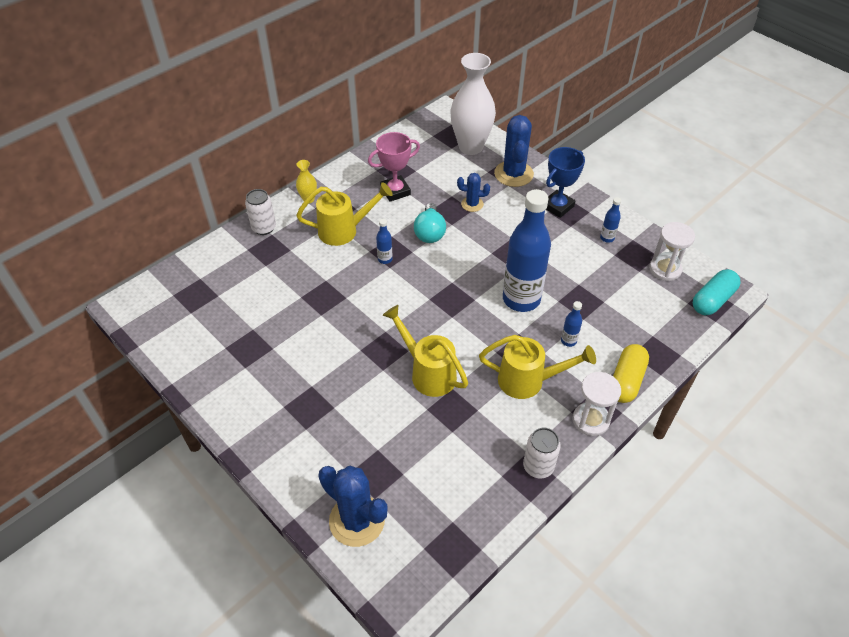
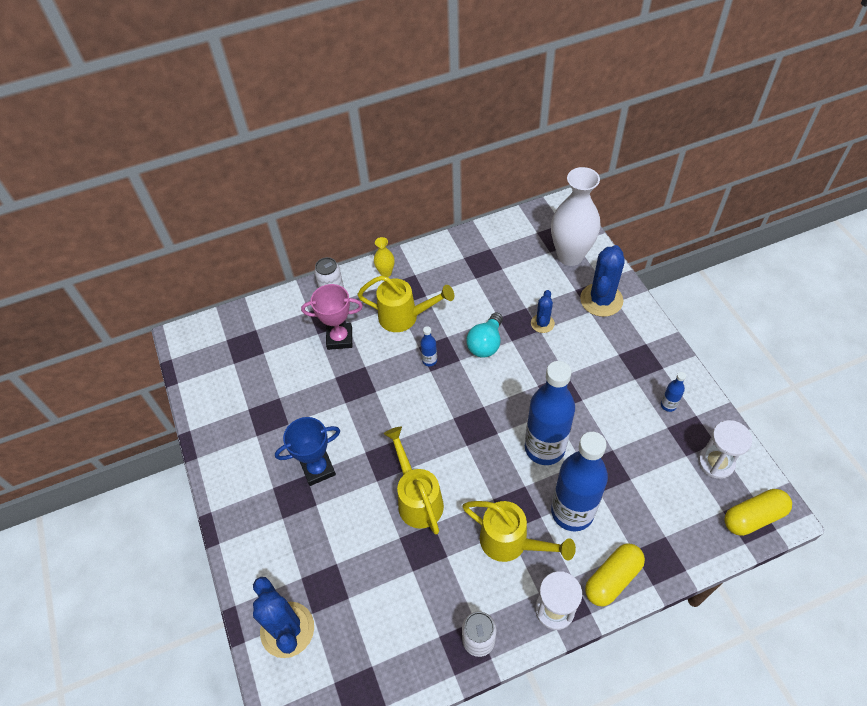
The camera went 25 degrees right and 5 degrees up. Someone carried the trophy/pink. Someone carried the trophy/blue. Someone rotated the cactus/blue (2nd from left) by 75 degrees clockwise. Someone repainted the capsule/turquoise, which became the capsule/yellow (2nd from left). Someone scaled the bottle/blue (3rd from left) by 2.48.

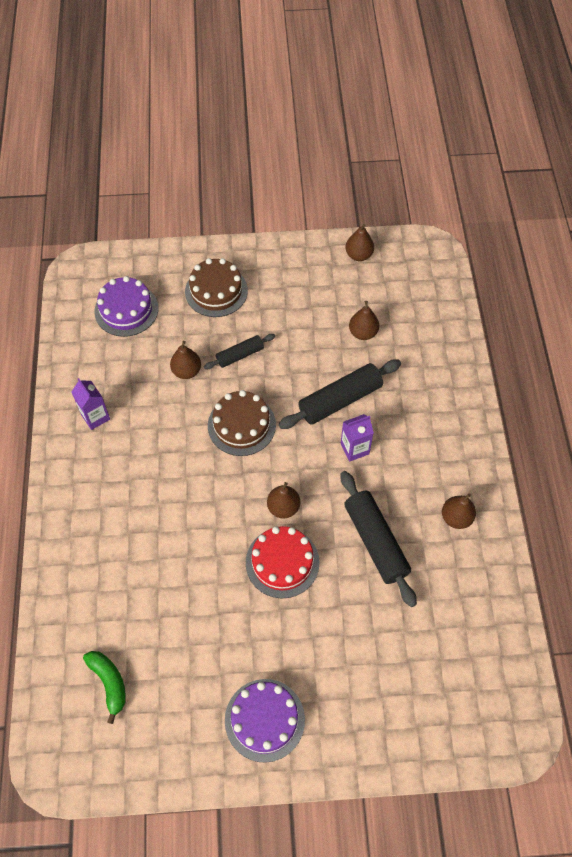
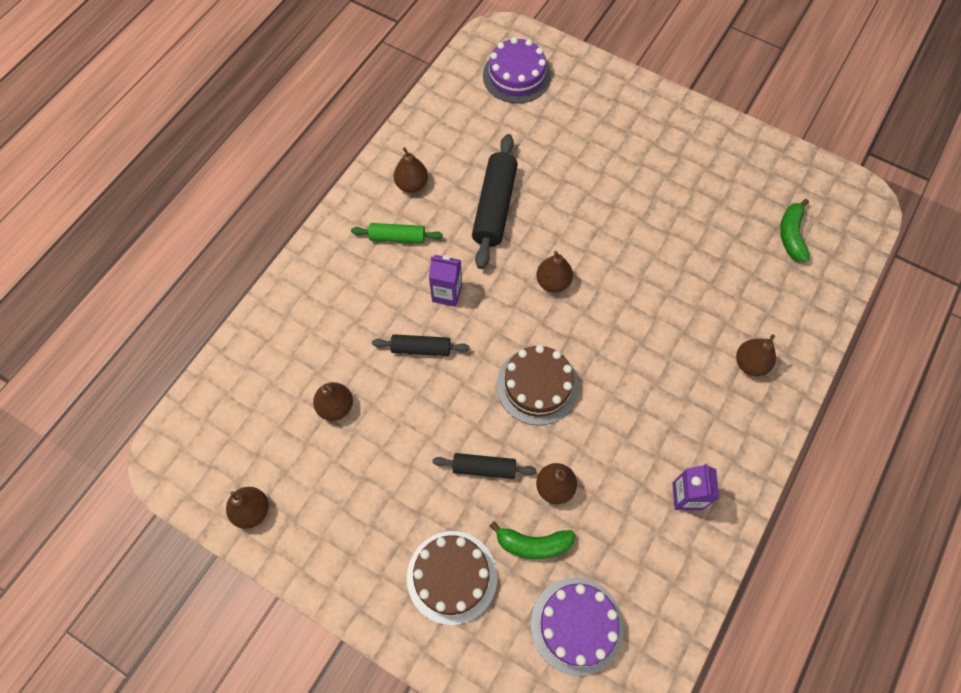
The camera went 145 degrees left and 5 degrees up. Someone scaled the rolling pin/black (2nd from left in the first image) by 0.57. Someone took away the cake/red. Someone carried the cake/purple (2nd from left in the first image). Someone put down the rolling pin/green. Someone put down the pear/brown (6th from left). Someone put down the banana/green (1st from left).

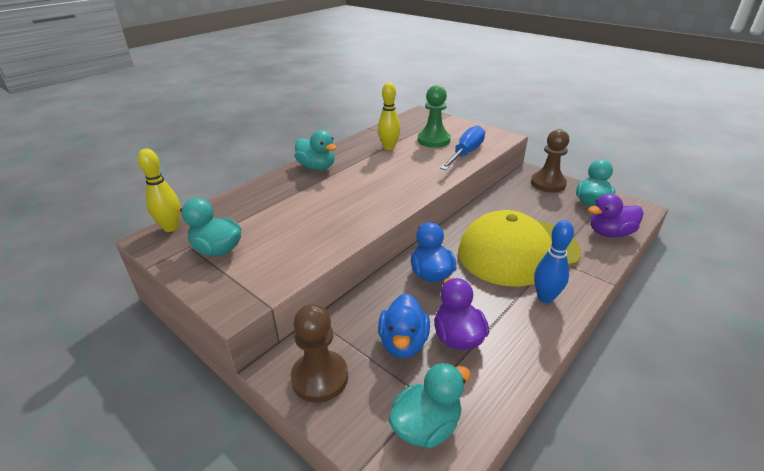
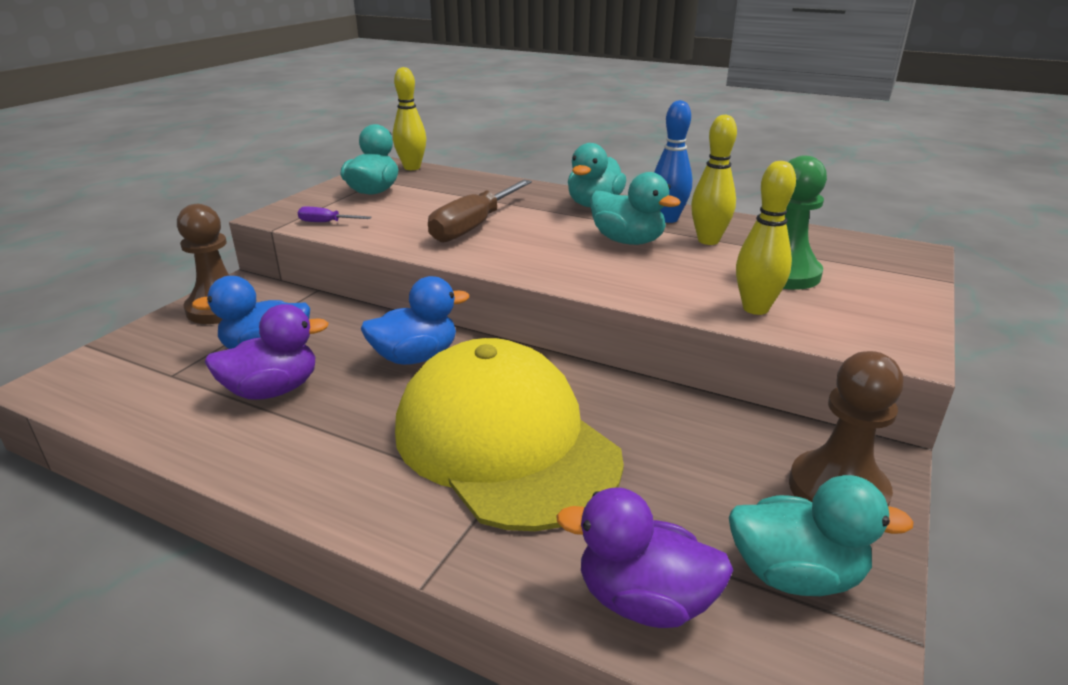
The camera went 75 degrees right and 5 degrees down. Someone swapped the screwdriver/blue for the bowling pin/yellow (3rd from left). Someone rotated the duck/purple (2nd from left) by 45 degrees counterclockwise. Someone carried the bowling pin/blue. Someone carried the duck/turquoise (3rd from left). Someone put down the screwdriver/brown. Someone put down the screwdriver/purple.

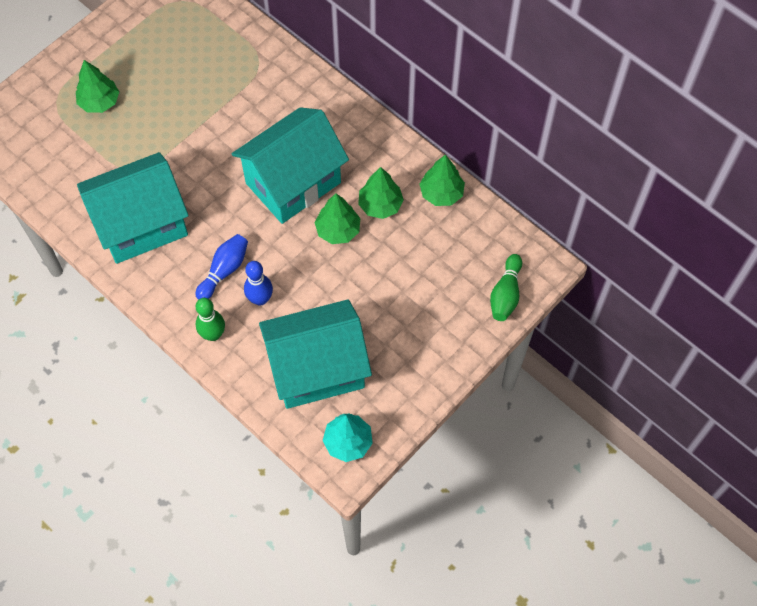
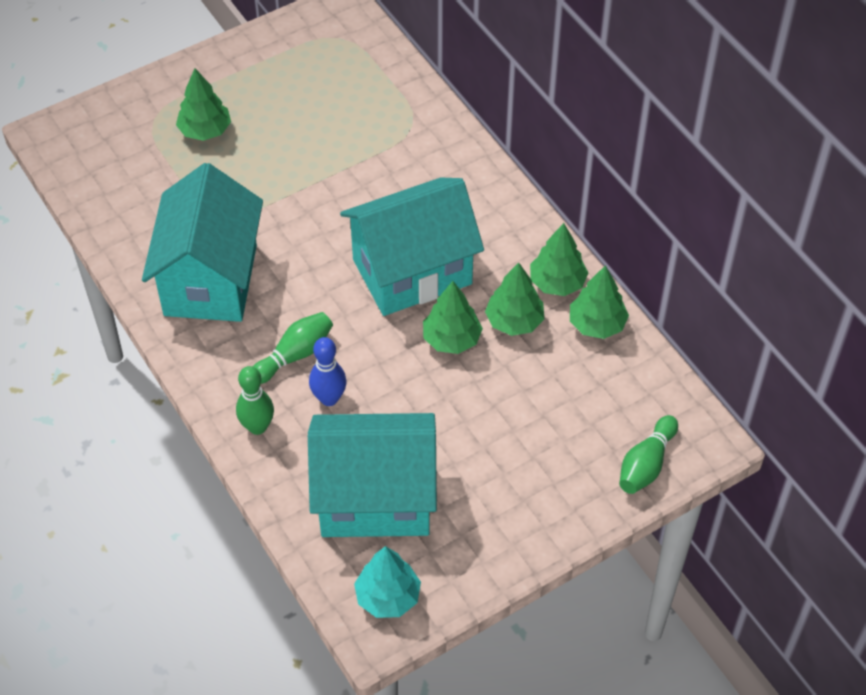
The camera went 15 degrees right and 10 degrees down. Someone rotated the house/turquoise (1st from left) by 75 degrees counterclockwise. Someone repainted the bowling pin/blue (1st from left), which became the bowling pin/green (2nd from left). Someone put down the tree/green (4th from left).

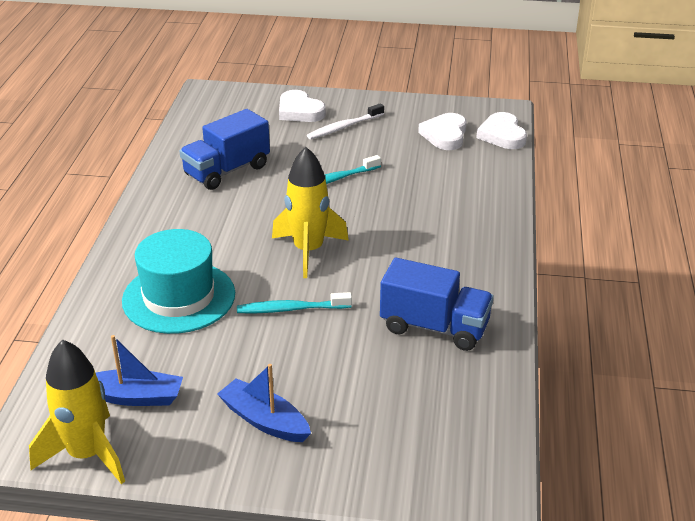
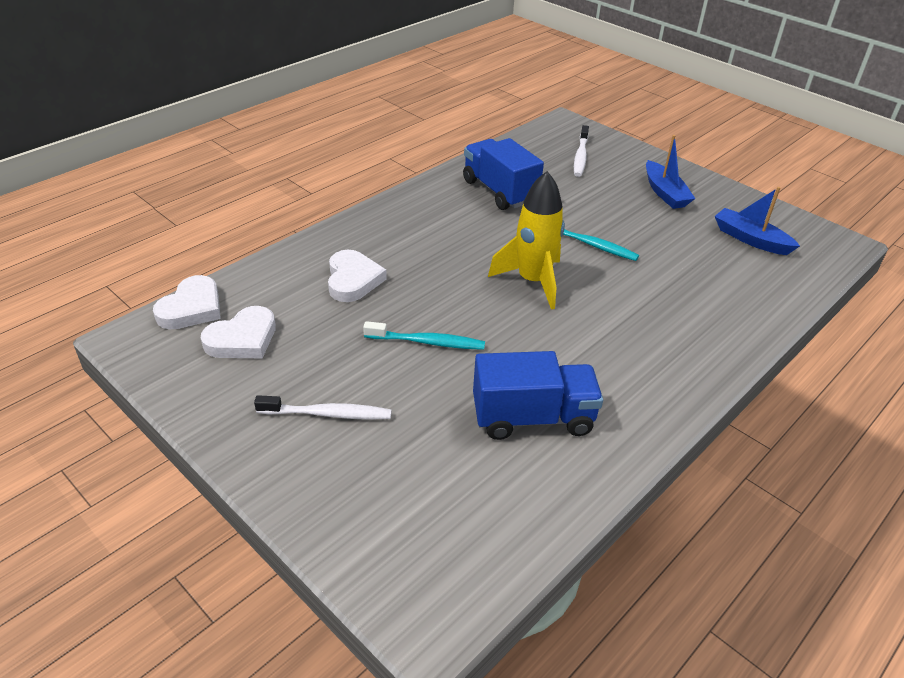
The camera went 145 degrees left and 5 degrees up. Someone carried the heart/white (1st from left in the first image). Someone took away the hat/turquoise. Someone took away the rocket/yellow (1st from left). Someone put down the toothbrush/white (2nd from left).

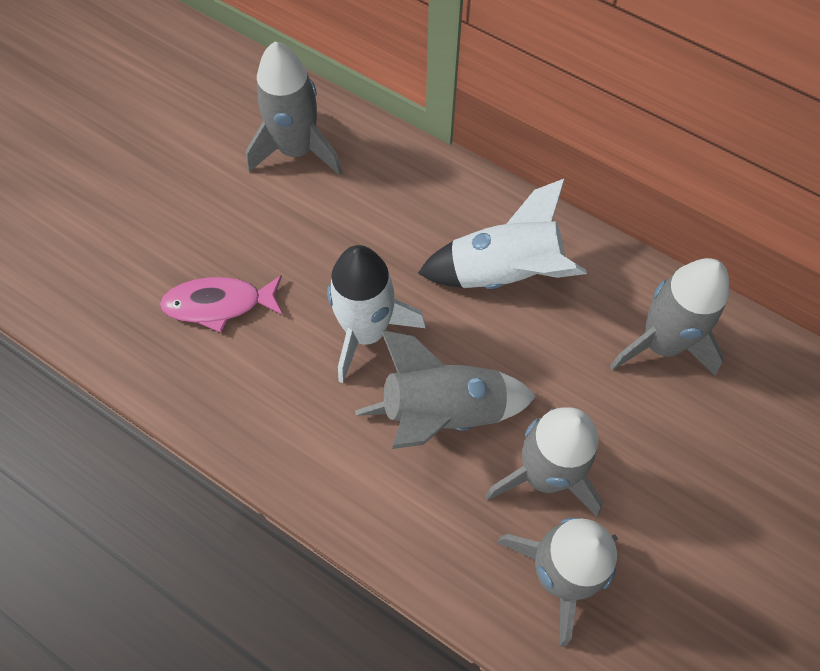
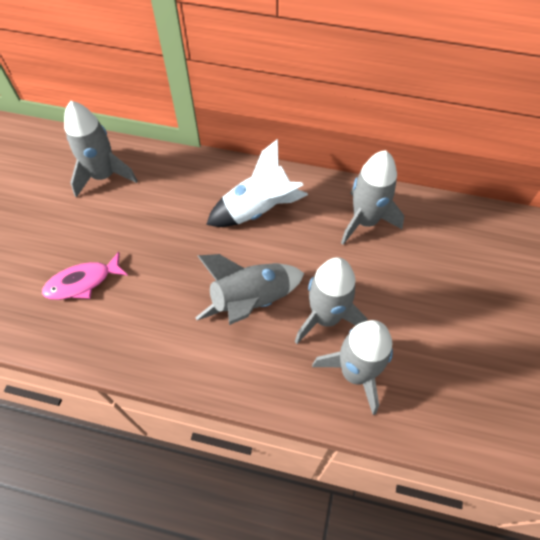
The camera went 20 degrees left and 5 degrees down. Someone took away the rocket/white (1st from left).

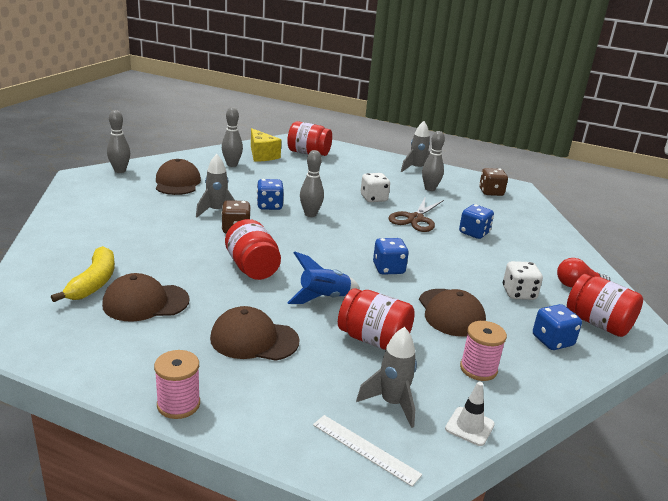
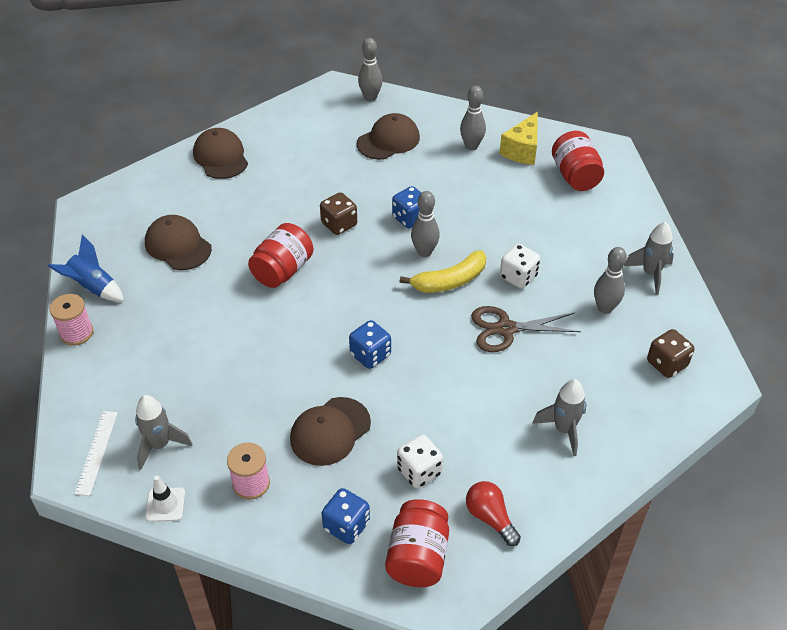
The camera went 60 degrees right and 20 degrees up. Someone carried the rocket/grey (1st from left in the first image). Someone took away the dice/blue (3rd from left). Someone carried the banana/yellow. Someone carried the rocket/blue. Someone took away the jar/red (3rd from left). Someone carried the cap/brown (3rd from left in the first image).

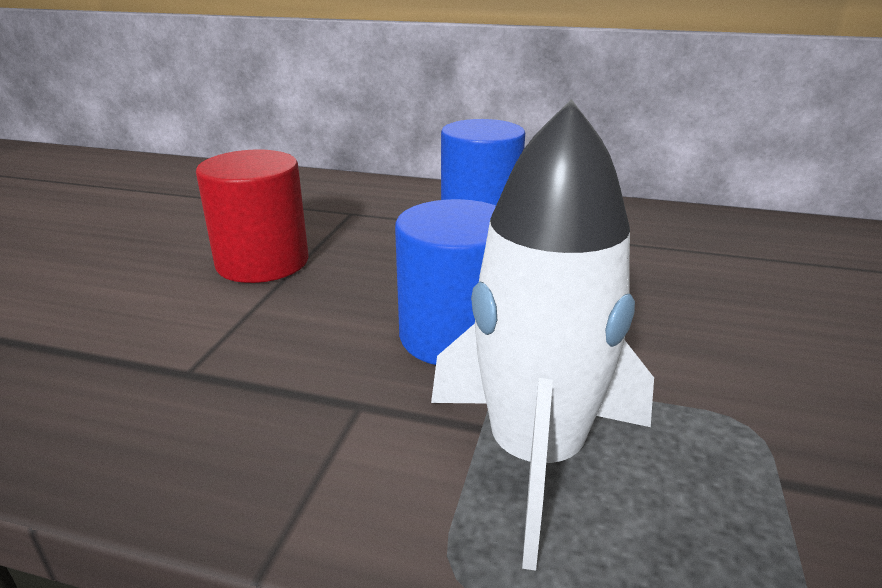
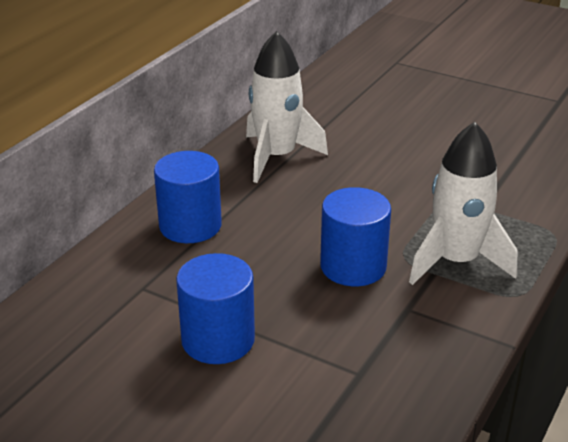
The camera went 75 degrees left and 5 degrees up. Someone repainted the cylinder/red, which became the cylinder/blue (2nd from left). Someone put down the rocket/white (1st from left).

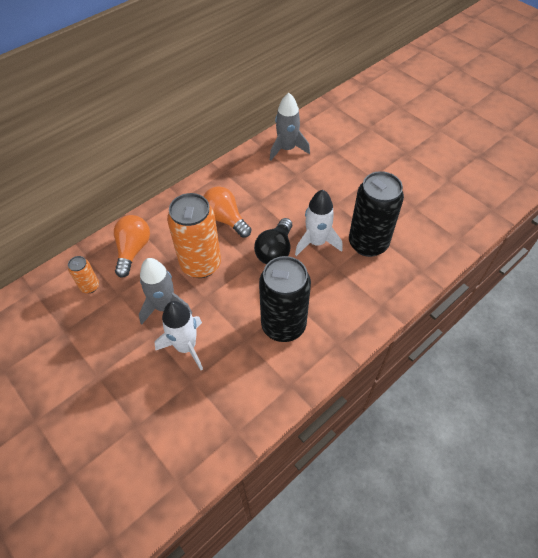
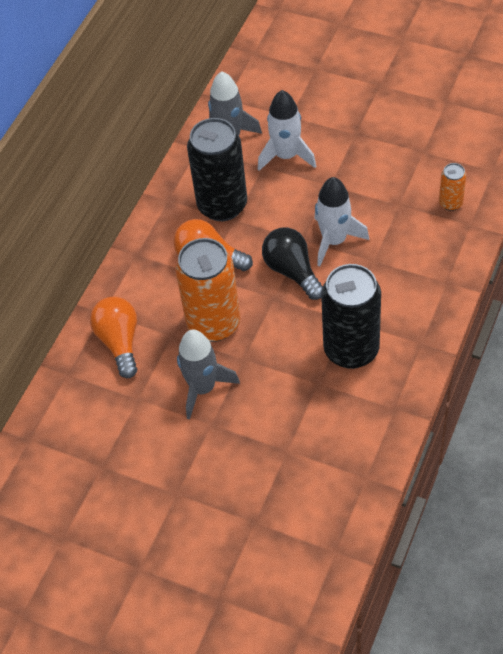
The camera went 20 degrees left and 0 degrees up. Someone carried the can/black (2nd from left in the first image). Someone rotated the light bulb/black by 150 degrees clockwise. Someone carried the can/orange (1st from left in the first image). Someone carried the rocket/white (1st from left).

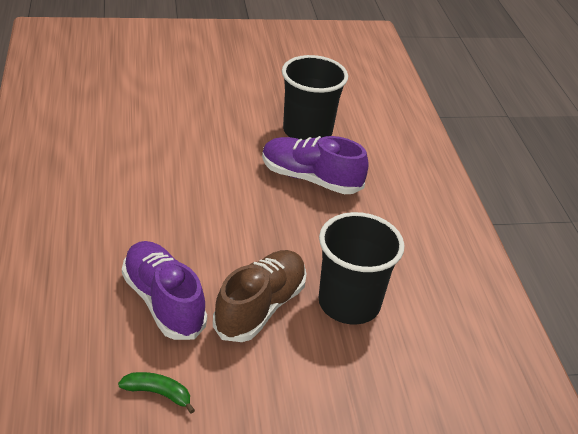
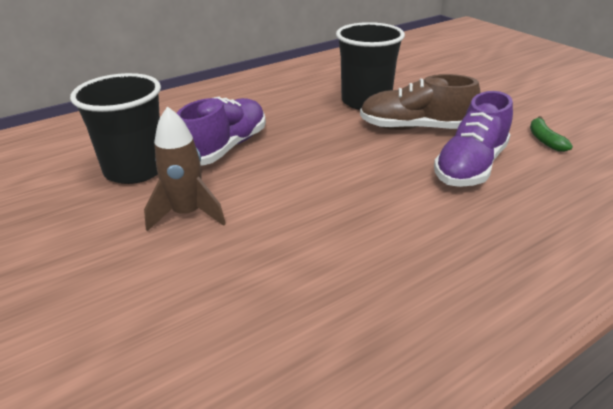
The camera went 110 degrees left and 5 degrees down. Someone rotated the shoe/purple (2nd from left in the first image) by 150 degrees counterclockwise. Someone put down the rocket/brown.

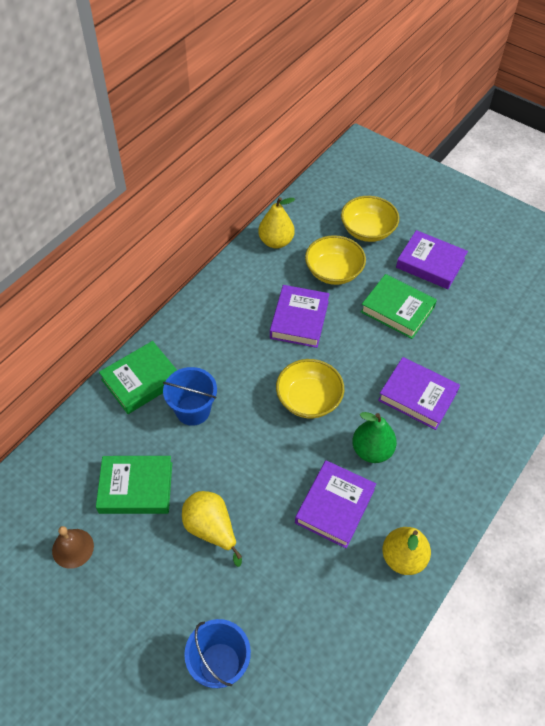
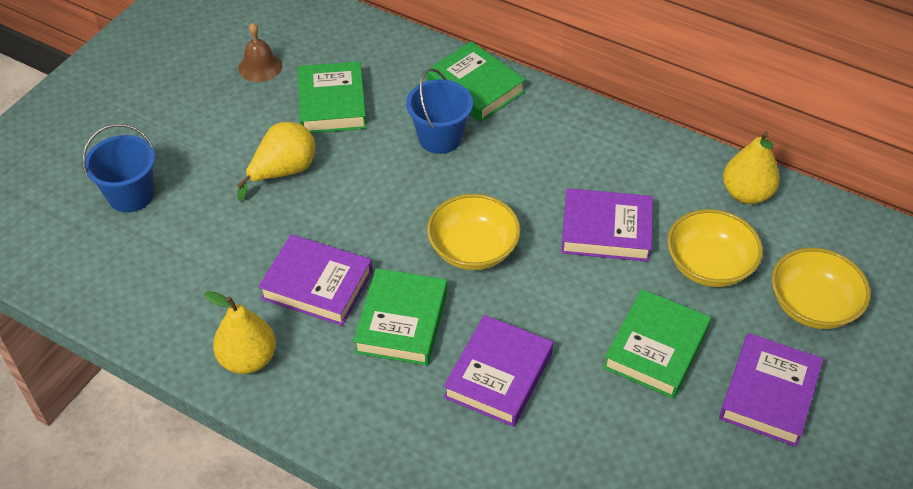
The camera went 85 degrees right and 5 degrees down. Someone swapped the pear/green for the book/green (2nd from left).

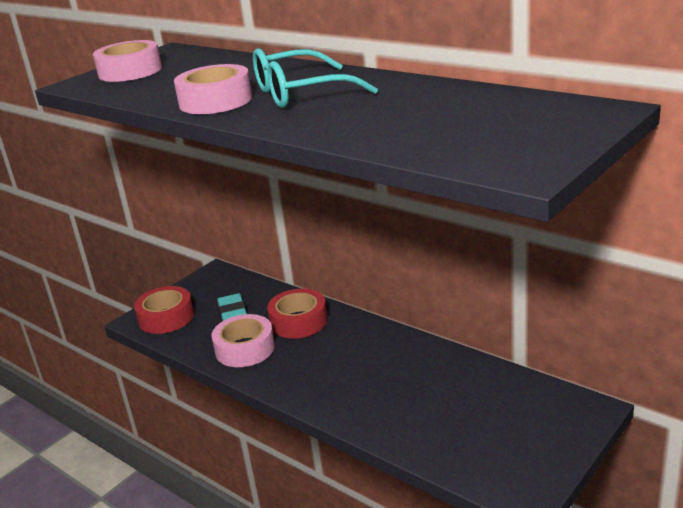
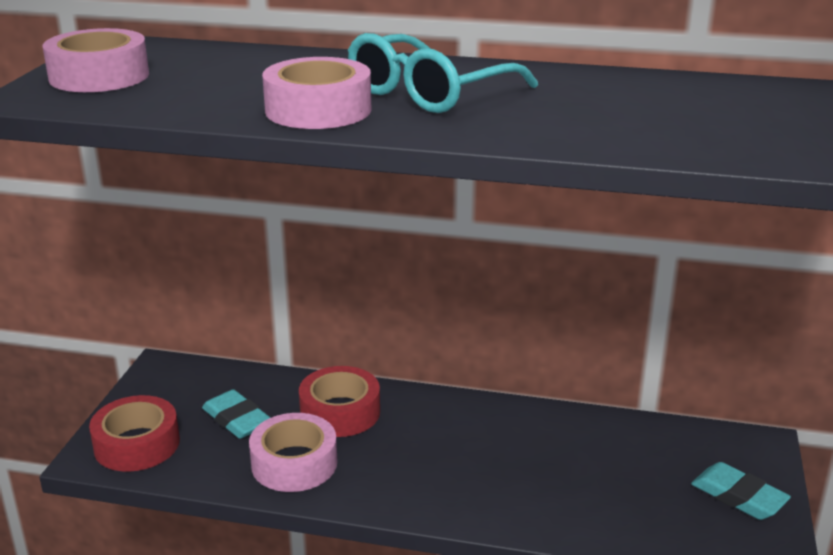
The camera went 30 degrees left and 0 degrees up. Someone put down the eraser/turquoise (2nd from left).

